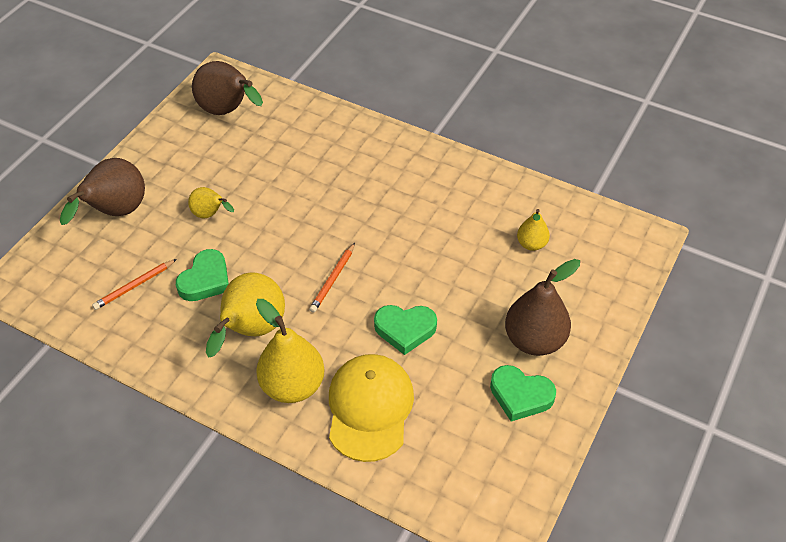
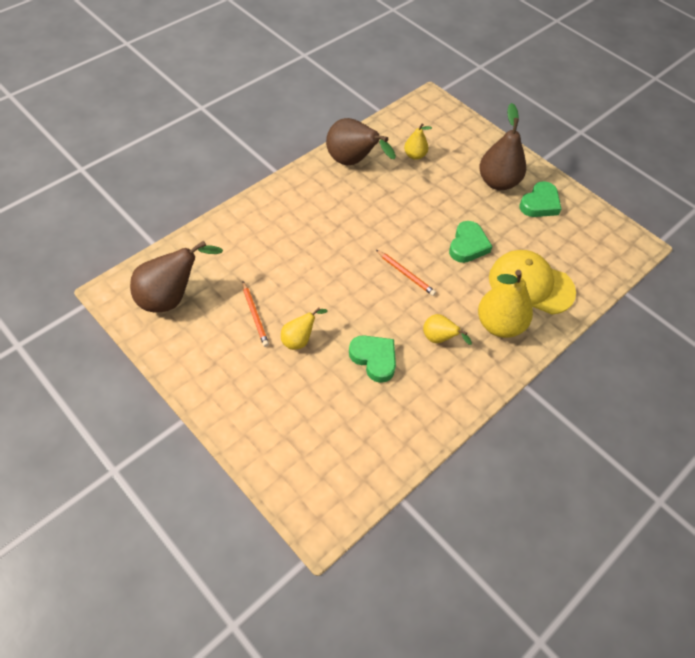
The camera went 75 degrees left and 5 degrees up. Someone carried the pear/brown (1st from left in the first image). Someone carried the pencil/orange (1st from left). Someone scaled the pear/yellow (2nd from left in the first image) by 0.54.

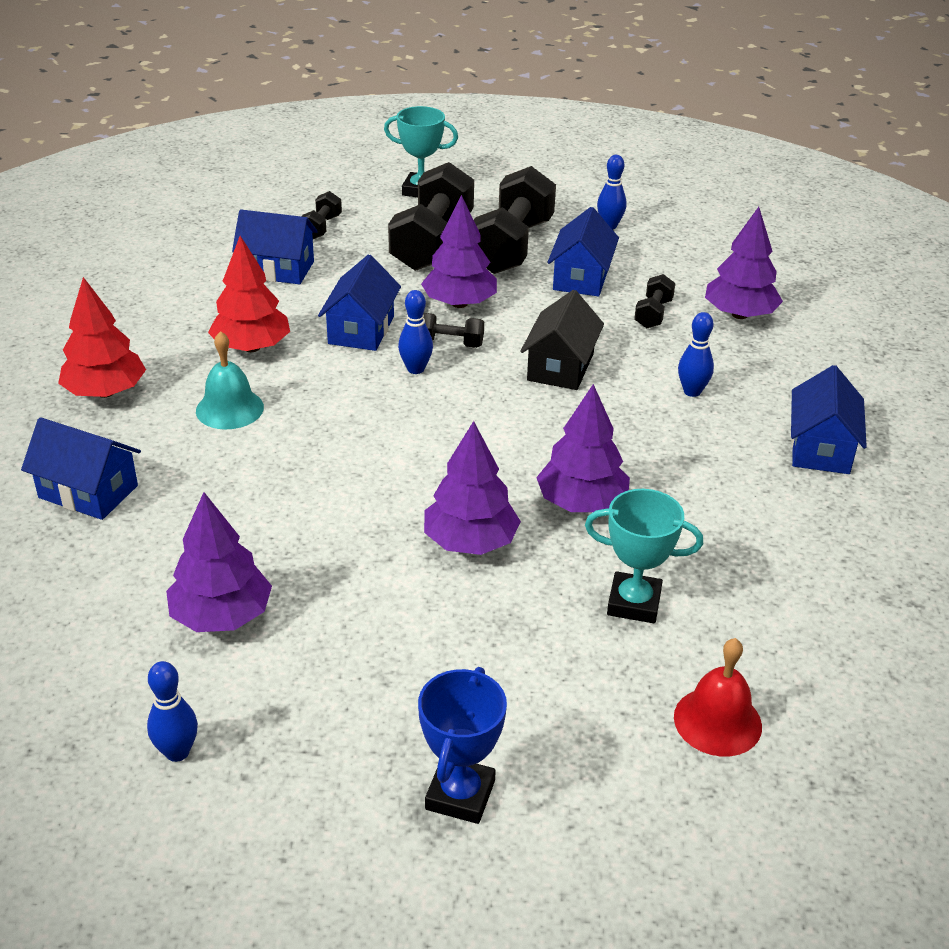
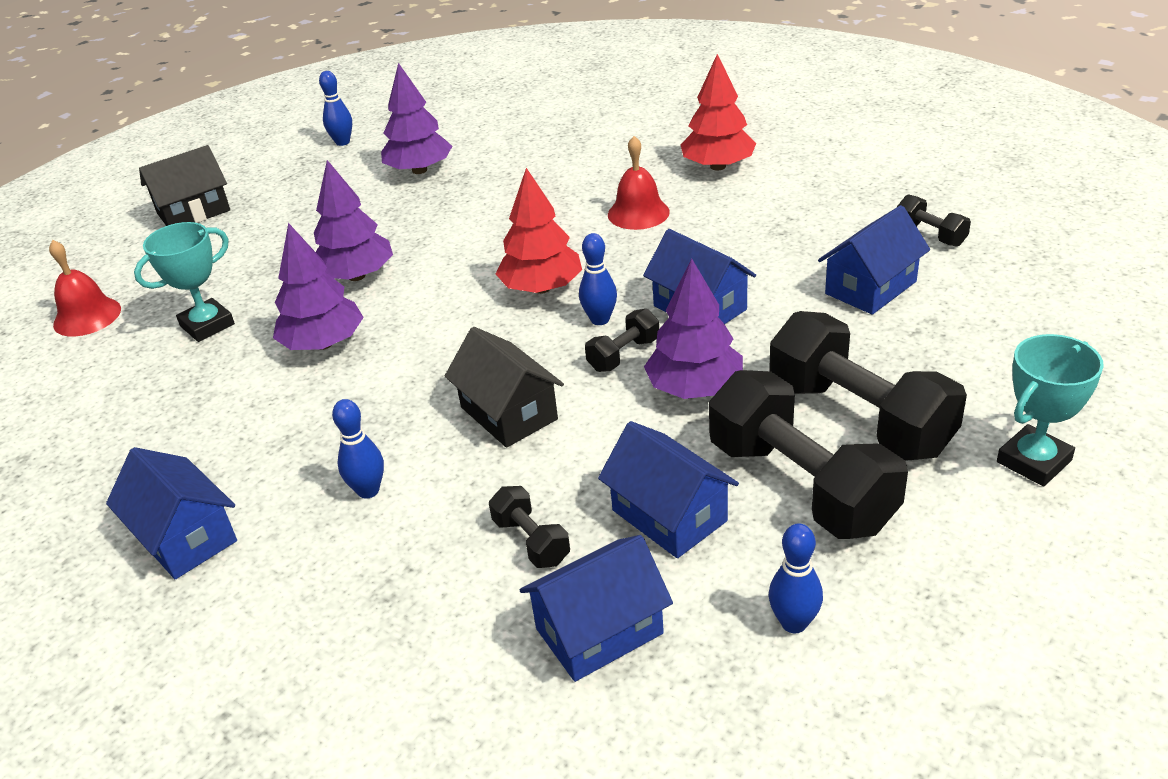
The camera went 130 degrees right and 0 degrees up. Someone carried the dumbbell/black (1st from left in the first image). Someone took away the tree/purple (5th from left). Someone carried the tree/red (2nd from left in the first image). Someone repainted the bell/turquoise, which became the bell/red (2nd from left). Someone carried the house/blue (1st from left in the first image). Someone swapped the trophy/blue for the house/black (1st from left).

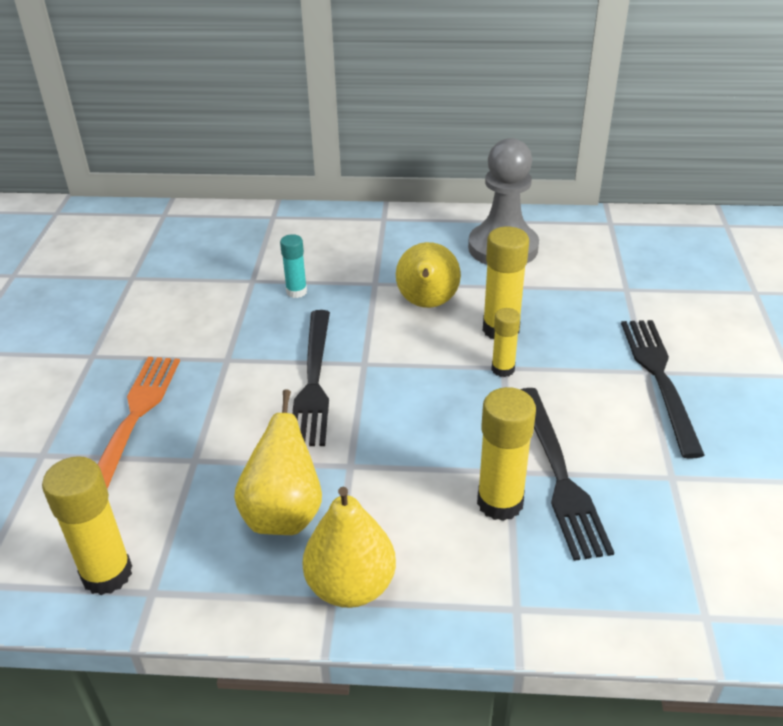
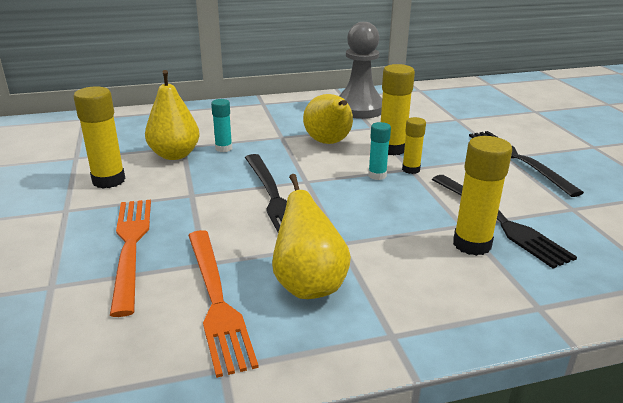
The camera went 20 degrees left and 10 degrees down. Someone carried the glue stick/yellow (1st from left). Someone carried the pear/yellow (2nd from left in the first image). Someone put down the glue stick/turquoise (2nd from left). Someone put down the fork/orange (2nd from left).

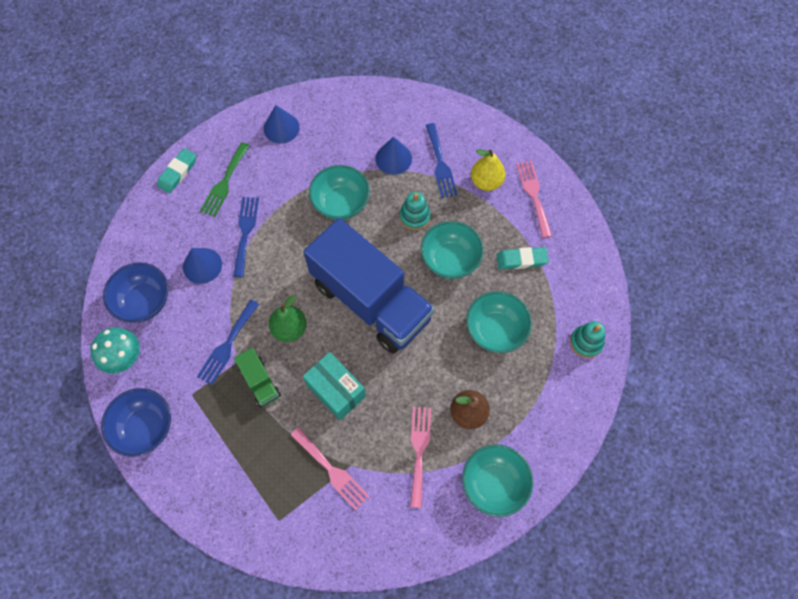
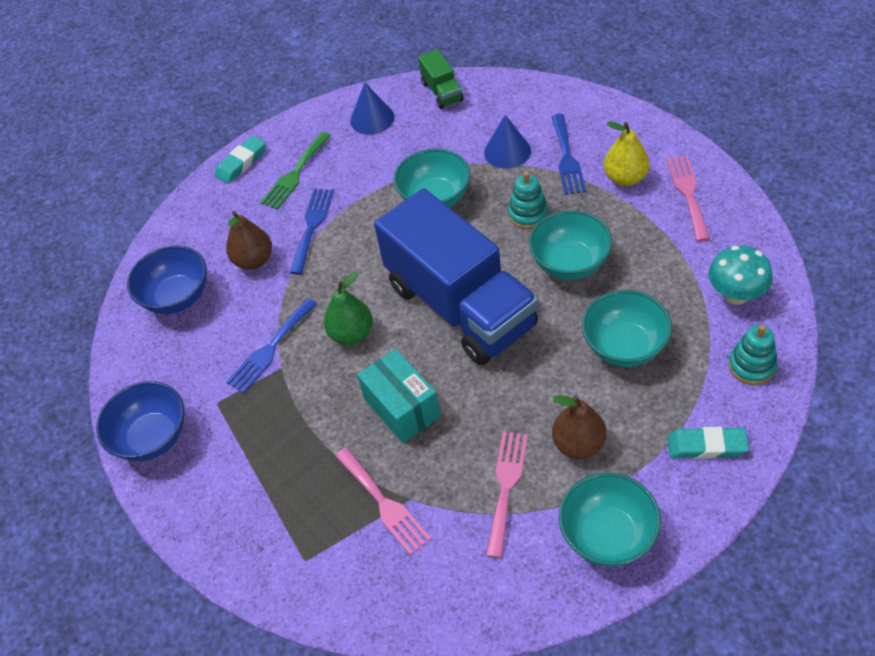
The camera went 15 degrees right and 15 degrees down. Someone carried the eraser/turquoise (2nd from left). Someone swapped the cone/blue (1st from left) for the pear/brown (1st from left). Someone carried the mushroom/turquoise. Someone carried the truck/green.

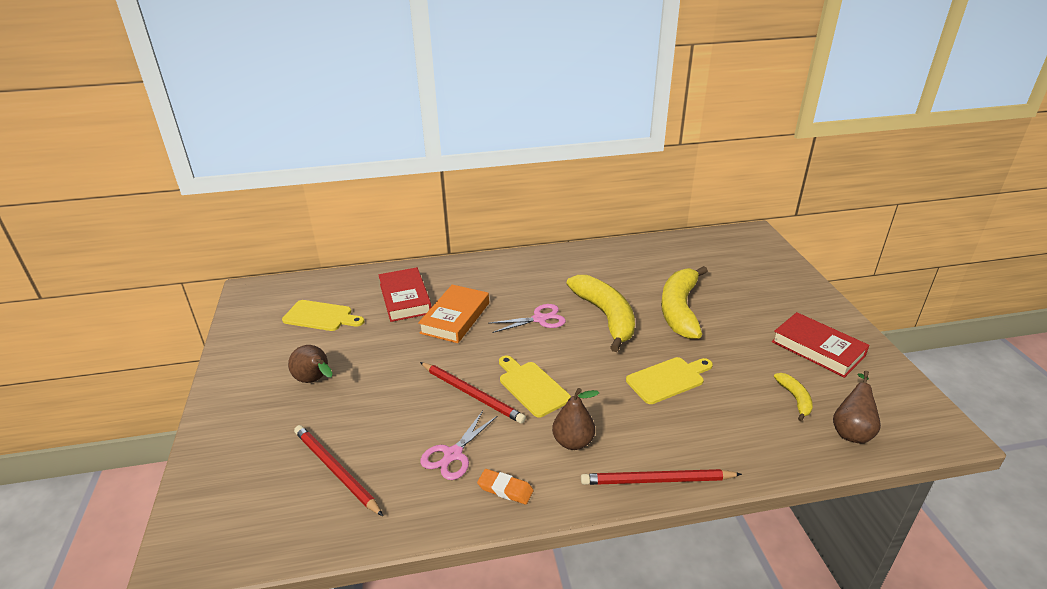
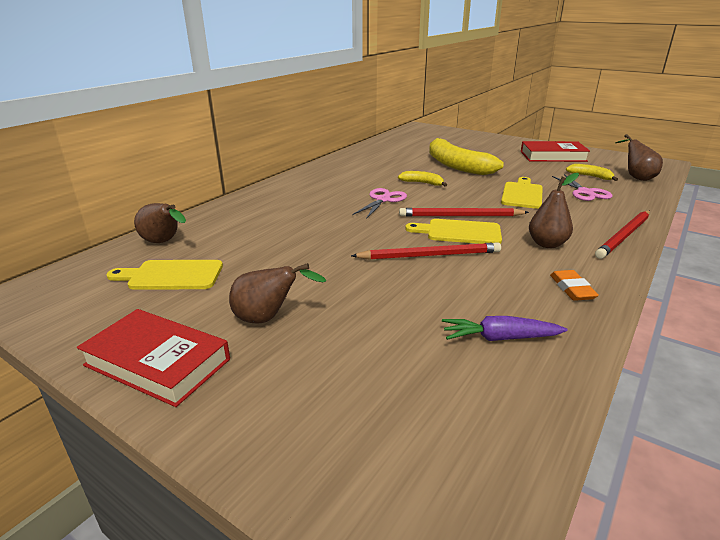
The camera went 45 degrees left and 5 degrees down. Someone carried the book/red (1st from left). Someone scaled the banana/yellow (1st from left) by 0.46. Someone took away the book/orange. Someone rotated the cutting board/yellow (1st from left) by 150 degrees counterclockwise. Someone carried the scissors/pink (1st from left in the first image). Someone carried the pencil/red (1st from left in the first image). Someone rotated the eraser/orange by 75 degrees counterclockwise. Someone put down the pear/brown (1st from left). Someone put down the carrot/purple.

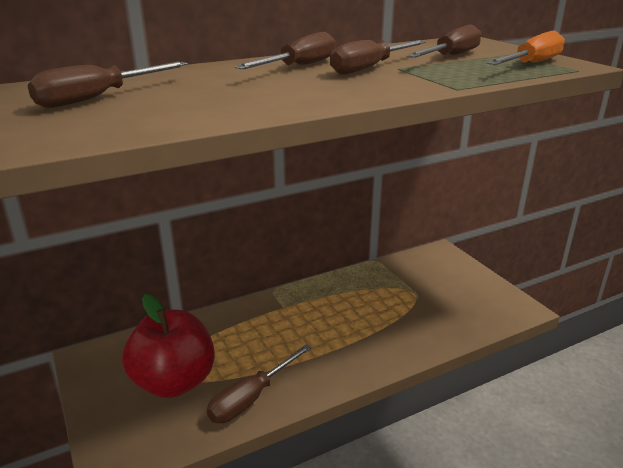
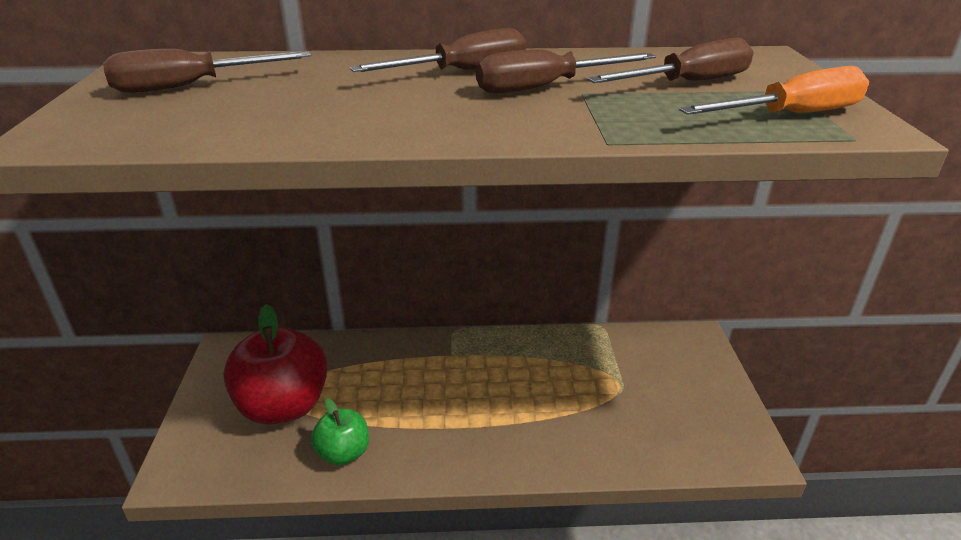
The camera went 25 degrees right and 5 degrees up. Someone swapped the screwdriver/brown (2nd from left) for the apple/green.

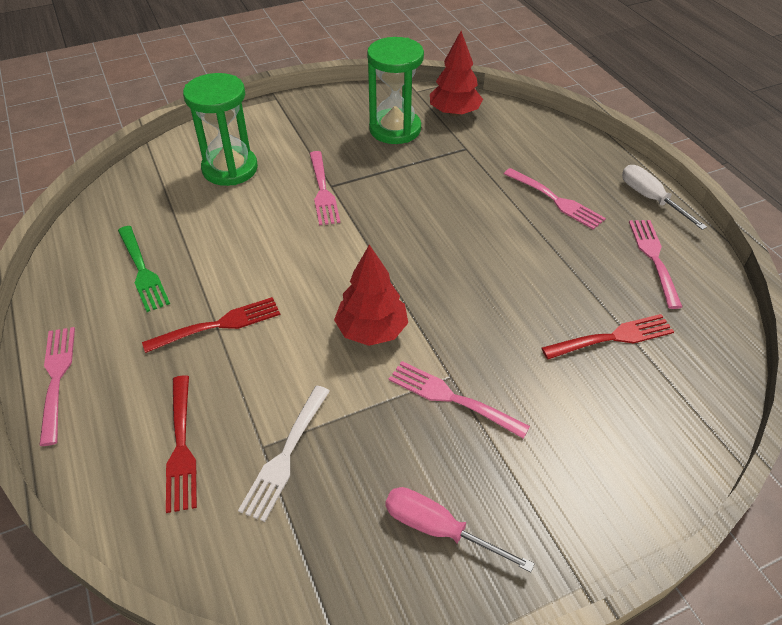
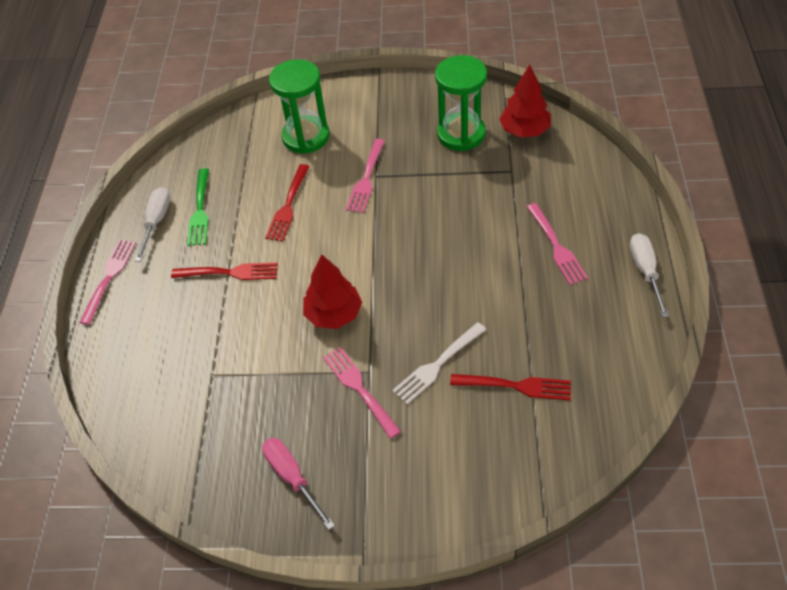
The camera went 30 degrees right and 5 degrees up. Someone took away the fork/pink (5th from left). Someone carried the fork/red (1st from left in the first image). Someone carried the fork/white. Someone put down the screwdriver/white (1st from left).

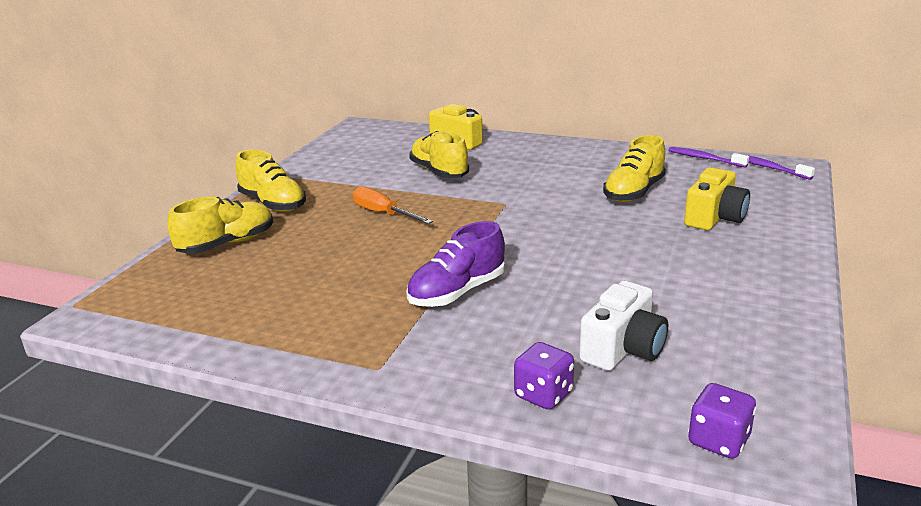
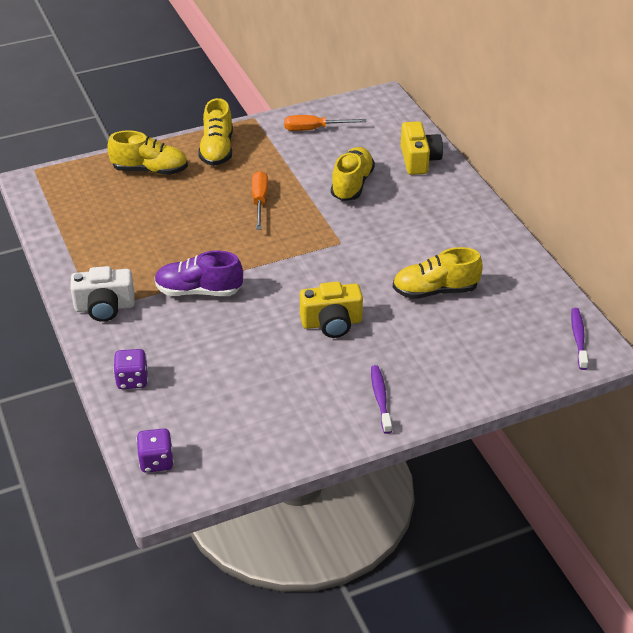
The camera went 45 degrees right and 15 degrees up. Someone carried the toothbrush/purple (1st from left). Someone carried the camera/yellow (2nd from left in the first image). Someone carried the camera/white. Someone put down the screwdriver/orange (2nd from left).

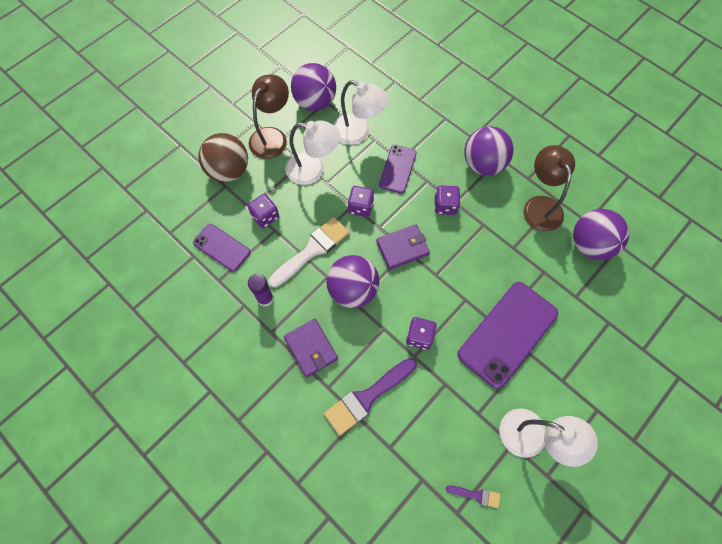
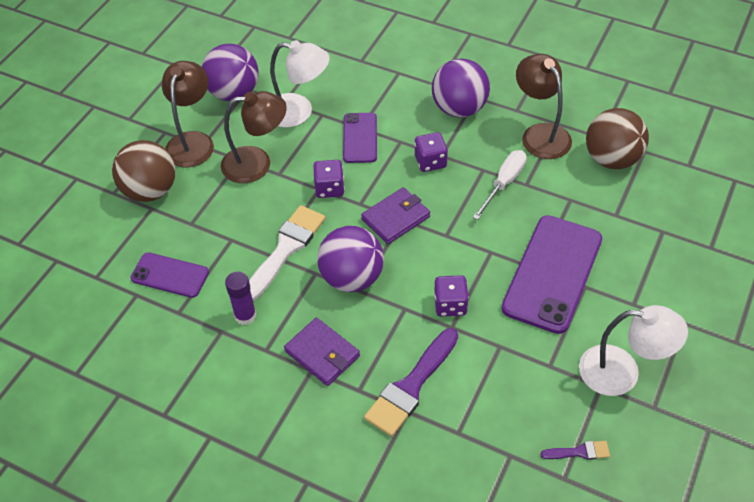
The camera went 15 degrees left and 15 degrees down. Someone repainted the lamp/white (1st from left), which became the lamp/brown (2nd from left). Someone took away the dice/purple (1st from left). Someone repainted the ball/purple (4th from left), which became the ball/brown (2nd from left). Someone put down the screwdriver/white.

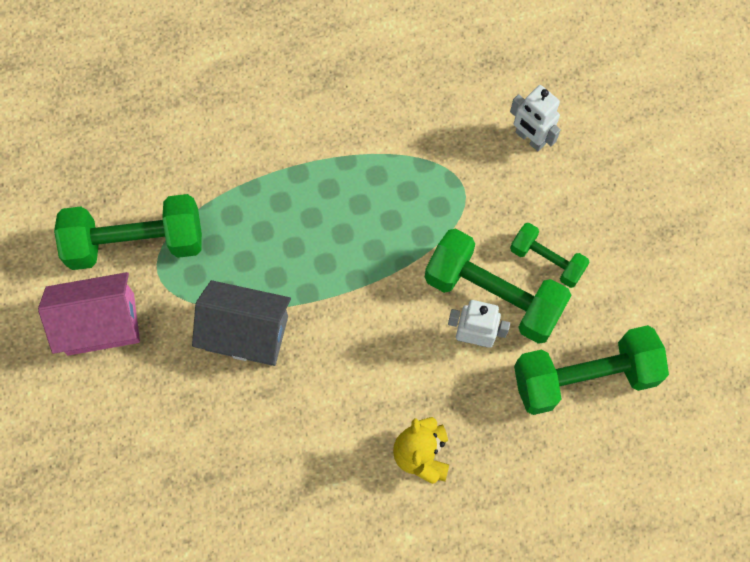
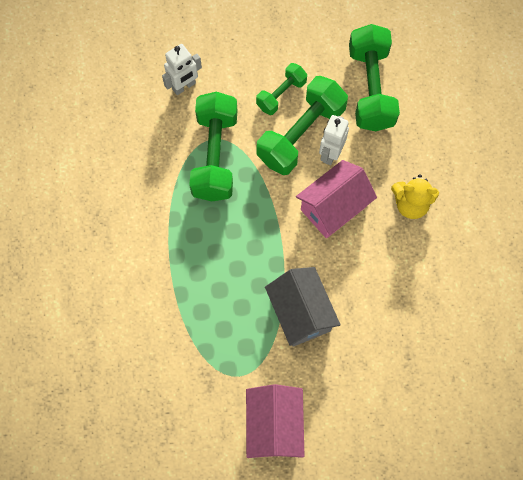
The camera went 80 degrees left and 0 degrees up. Someone carried the dumbbell/green (1st from left). Someone rotated the house/grey by 45 degrees counterclockwise. Someone put down the house/pink (2nd from left).

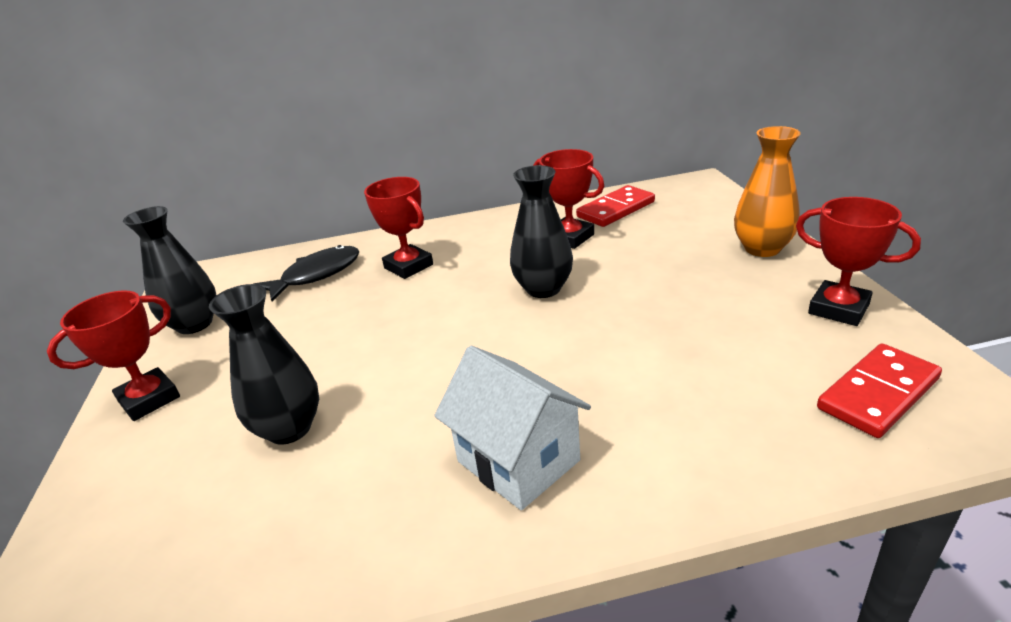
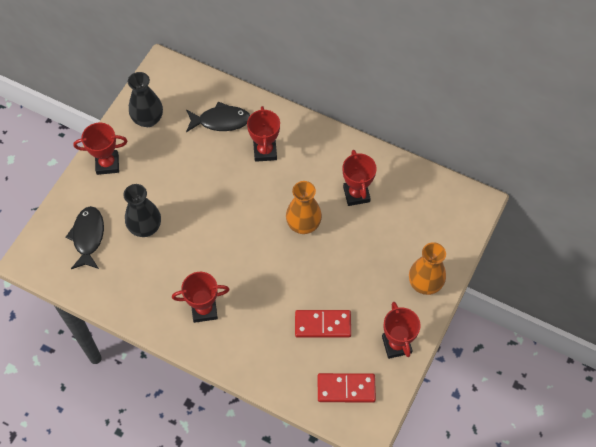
The camera went 35 degrees right and 30 degrees up. Someone repainted the vase/black (3rd from left), which became the vase/orange (1st from left). Someone carried the domino/red (1st from left). Someone swapped the house/white for the trophy/red (2nd from left). Someone put down the fish/black (1st from left).

